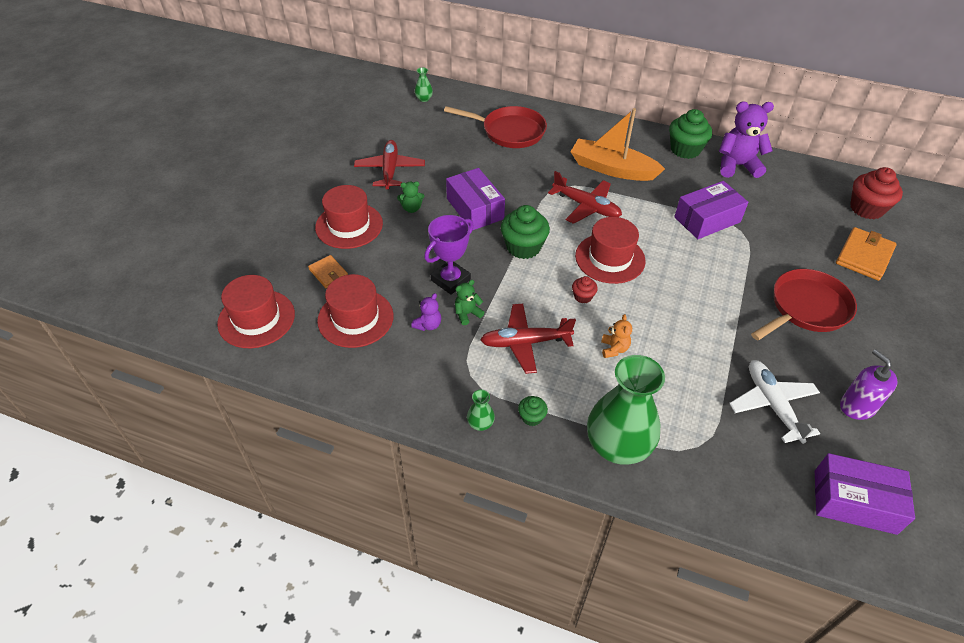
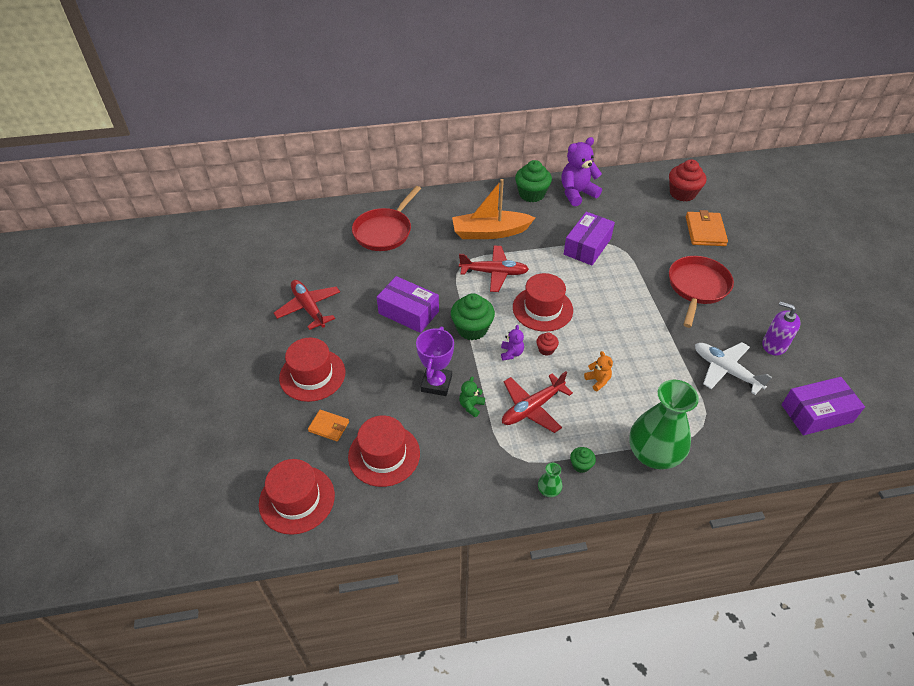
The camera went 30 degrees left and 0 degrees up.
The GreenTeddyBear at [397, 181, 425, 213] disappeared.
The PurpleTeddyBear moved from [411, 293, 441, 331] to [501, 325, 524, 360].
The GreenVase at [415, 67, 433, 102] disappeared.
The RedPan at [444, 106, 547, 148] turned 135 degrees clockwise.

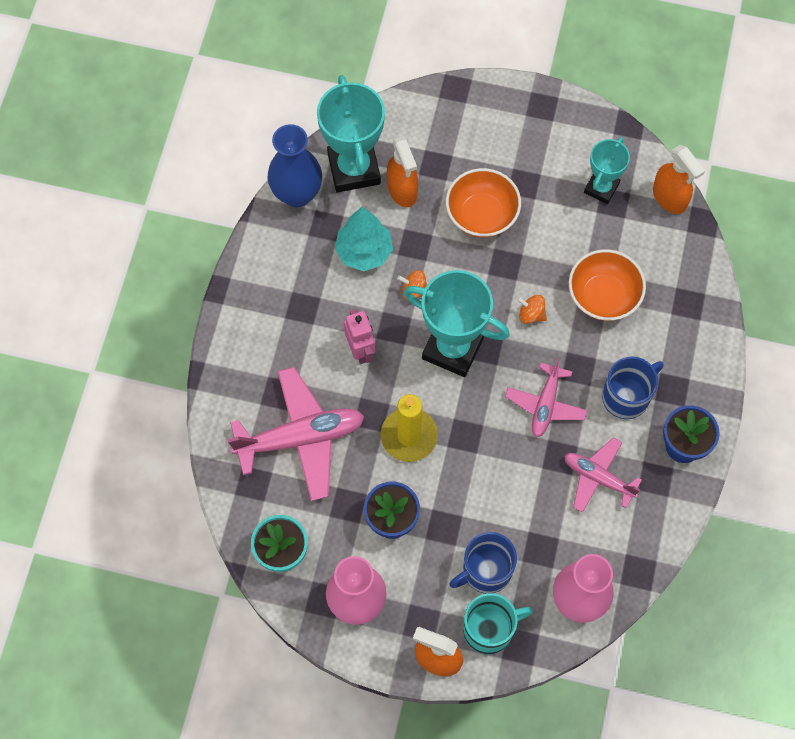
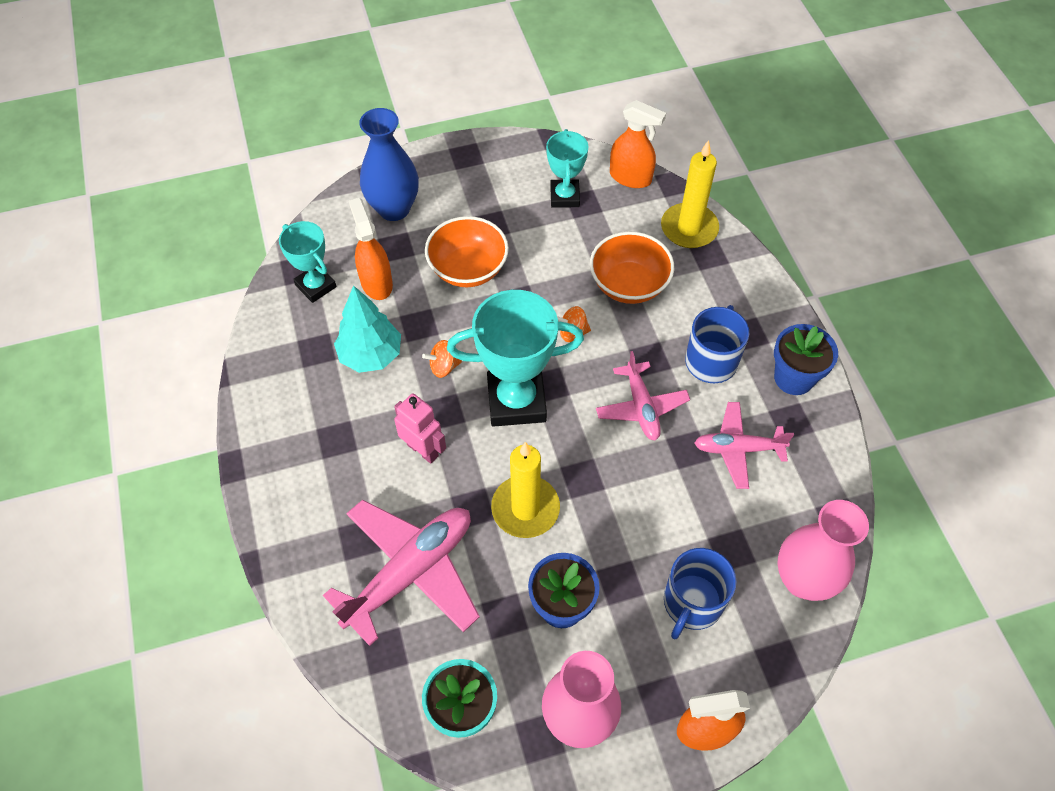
The camera went 30 degrees left and 10 degrees down.
The BlueVase moved from [268, 124, 322, 207] to [359, 108, 419, 221].
The TurquoiseTrophy at [317, 75, 385, 193] changed to 0.59 times the size.
The OrangeSprayBottle at [387, 136, 418, 207] turned 150 degrees counterclockwise.
The TurquoiseMug at [463, 593, 533, 654] disappeared.
The YellowCandle at [661, 140, 719, 248] appeared.

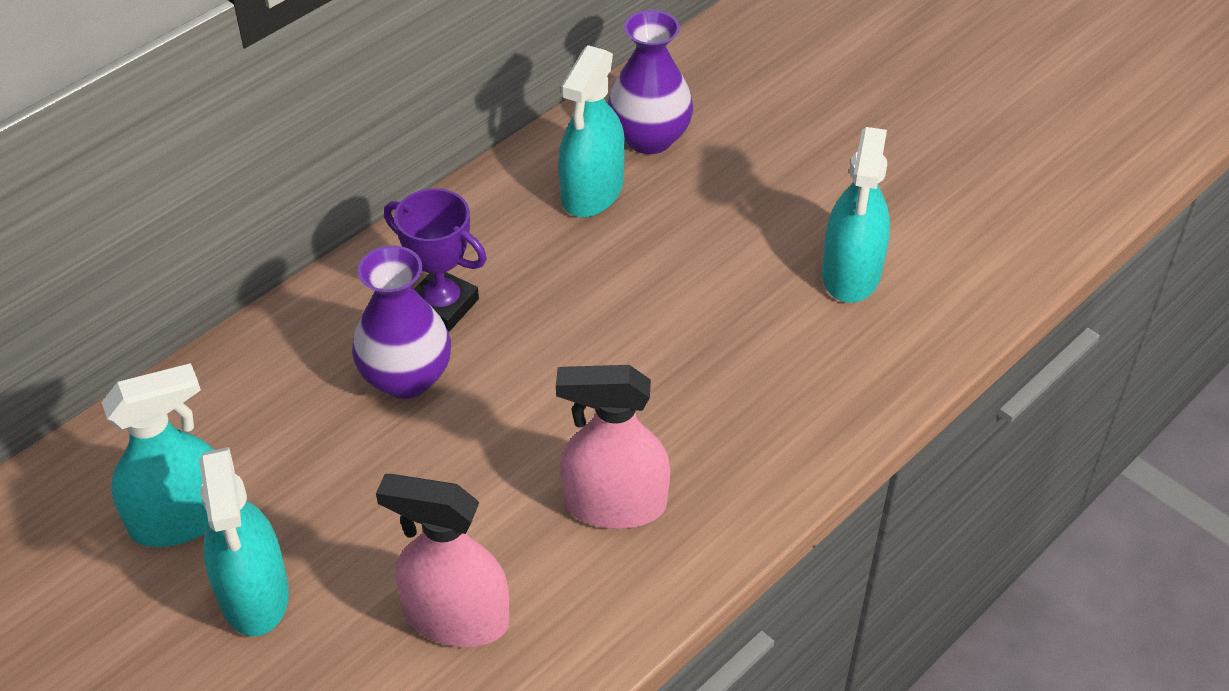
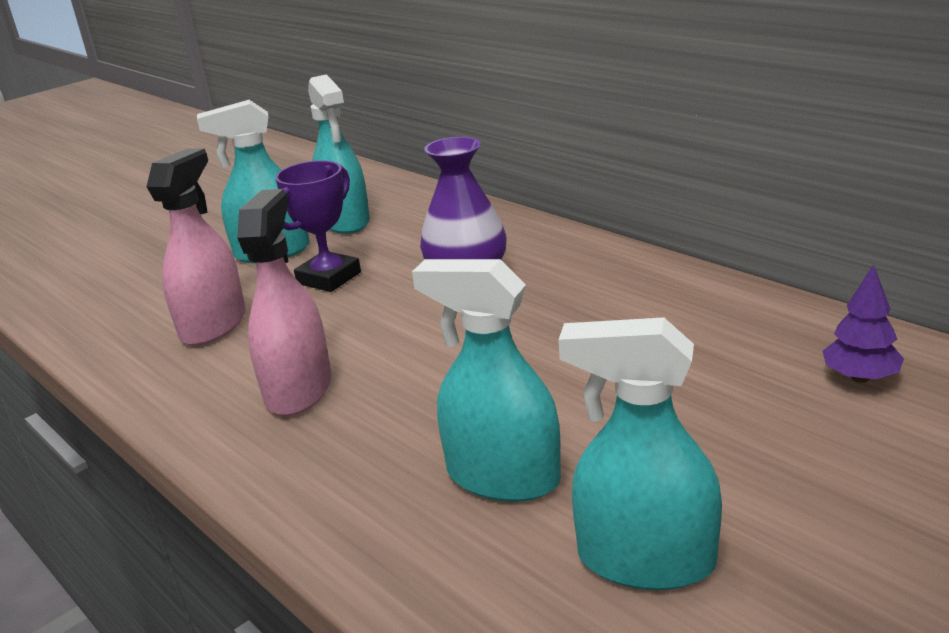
The camera went 95 degrees right and 20 degrees down.
The PurpleTrophy moved from [384, 188, 487, 332] to [275, 160, 361, 292].
The TurquoiseSprayBottle moved from [559, 45, 625, 217] to [412, 259, 561, 502].
The PurpleVase at [608, 10, 693, 154] was replaced by the PurpleTree at [823, 264, 904, 383].

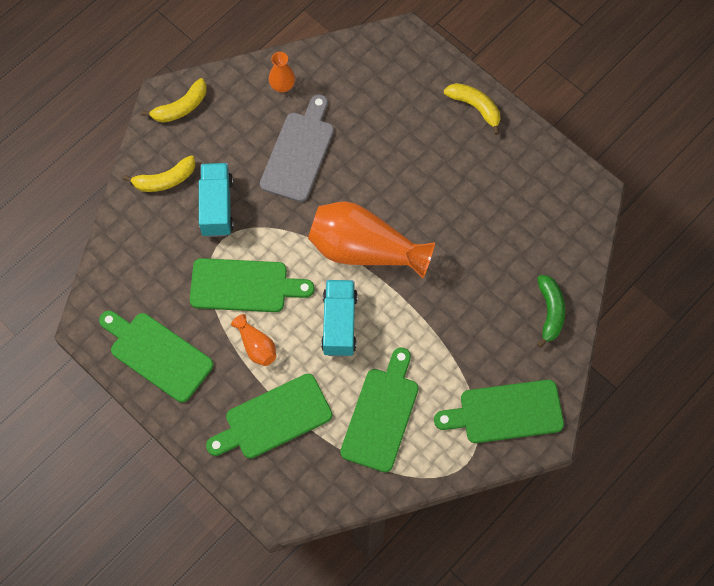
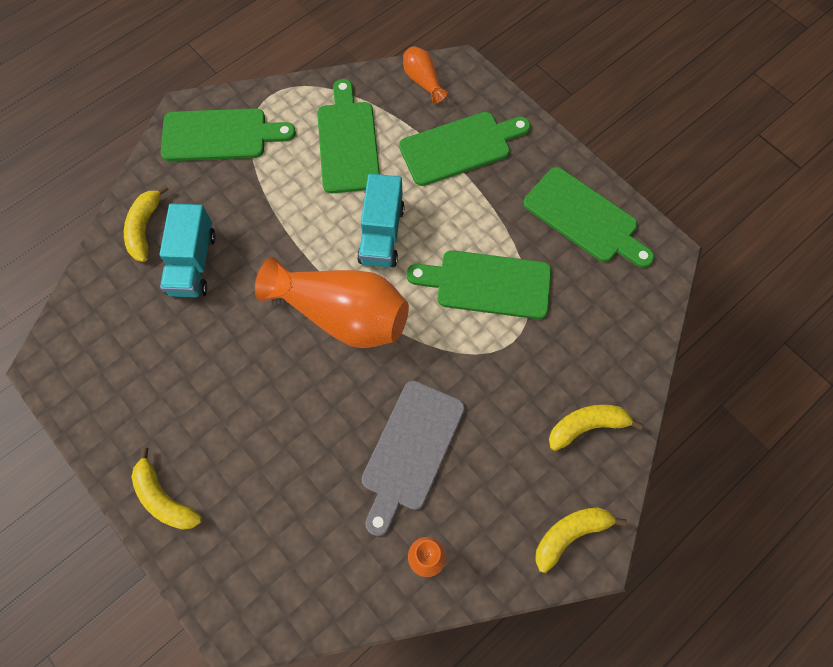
The camera went 175 degrees left and 0 degrees up.
The TurquoiseTruck moved from [199, 163, 234, 237] to [159, 203, 216, 297].
The OrangeVase moved from [231, 314, 276, 366] to [403, 46, 448, 104].
The GreenCuttingBoard at [340, 347, 419, 472] turned 150 degrees clockwise.
The GreenBanana at [537, 275, 565, 348] became the YellowBanana at [124, 185, 169, 262].

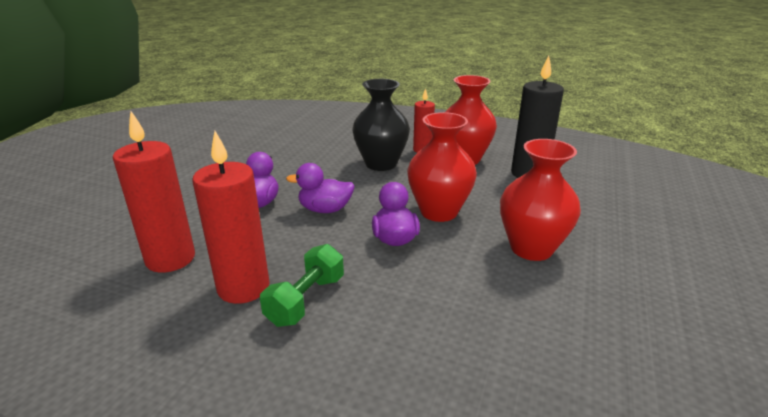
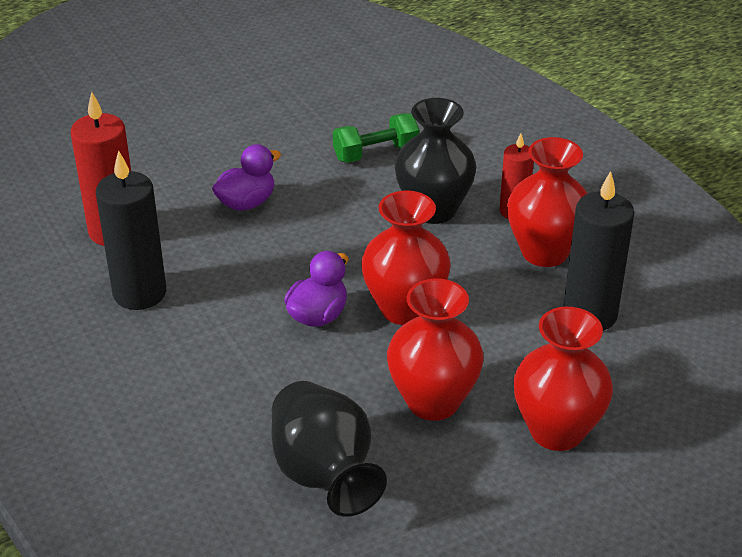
The camera went 40 degrees right and 10 degrees up.
The RedCandle at [193, 131, 270, 304] became the BlackCandle at [96, 150, 166, 310].
The GreenDumbbell moved from [260, 244, 344, 327] to [333, 113, 419, 163].
The PurpleDuck at [286, 163, 355, 213] disappeared.
The BlackVase at [272, 381, 387, 517] appeared.
The RedVase at [514, 307, 613, 451] appeared.

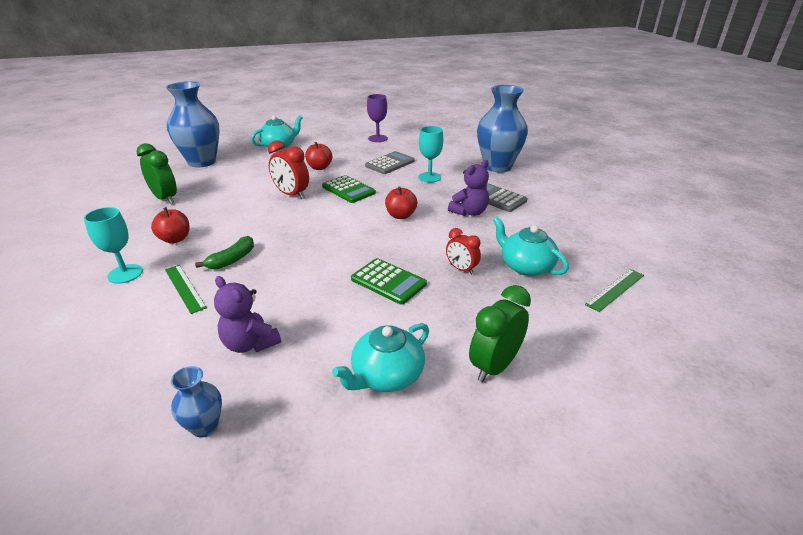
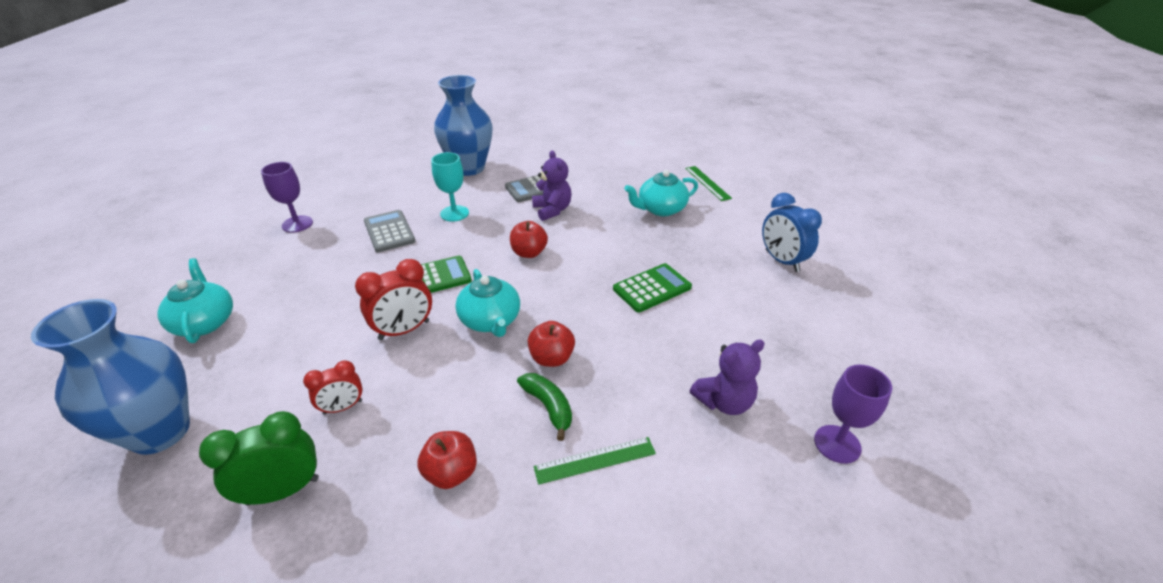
The camera went 70 degrees left and 5 degrees up.
The TurquoiseGoblet at [84, 207, 143, 284] disappeared.
The BlueVase at [171, 366, 222, 438] was replaced by the PurpleGoblet at [814, 365, 892, 464].
The RedApple moved from [305, 142, 332, 170] to [528, 321, 575, 367].
The TurquoiseTeapot moved from [332, 323, 429, 392] to [455, 269, 520, 337].
The RedClock moved from [446, 228, 481, 275] to [303, 360, 362, 415].
The GreenClock at [469, 285, 531, 382] became the BlueClock at [762, 193, 822, 272].

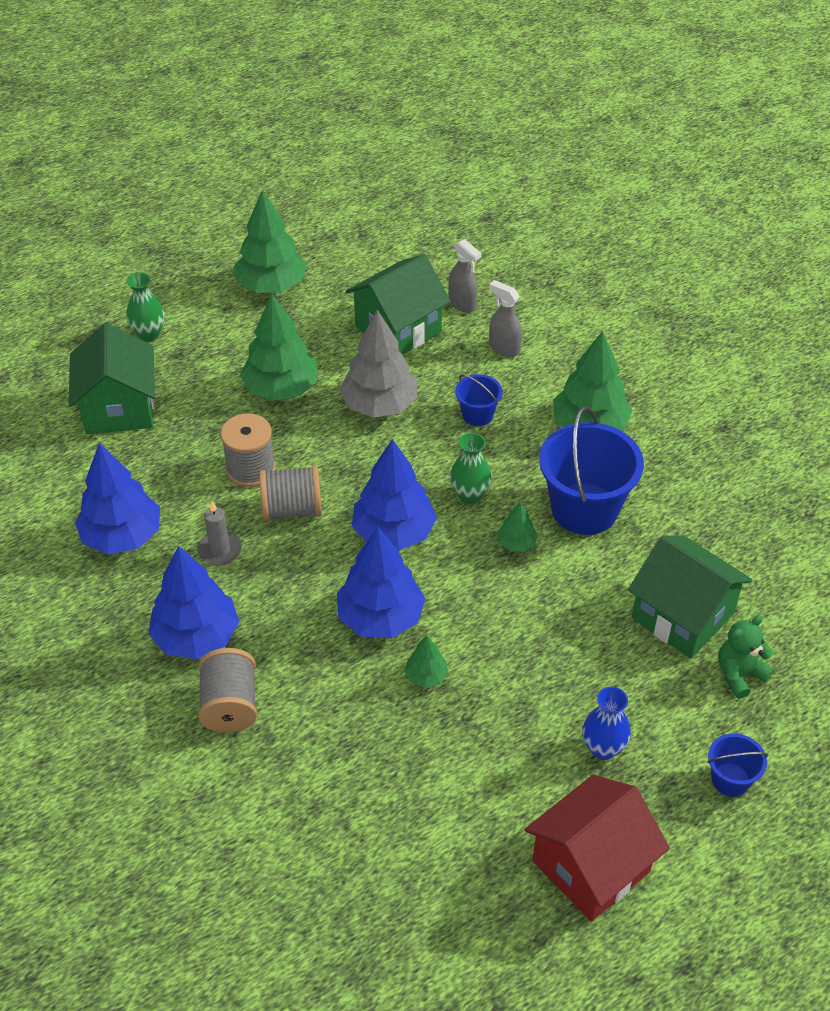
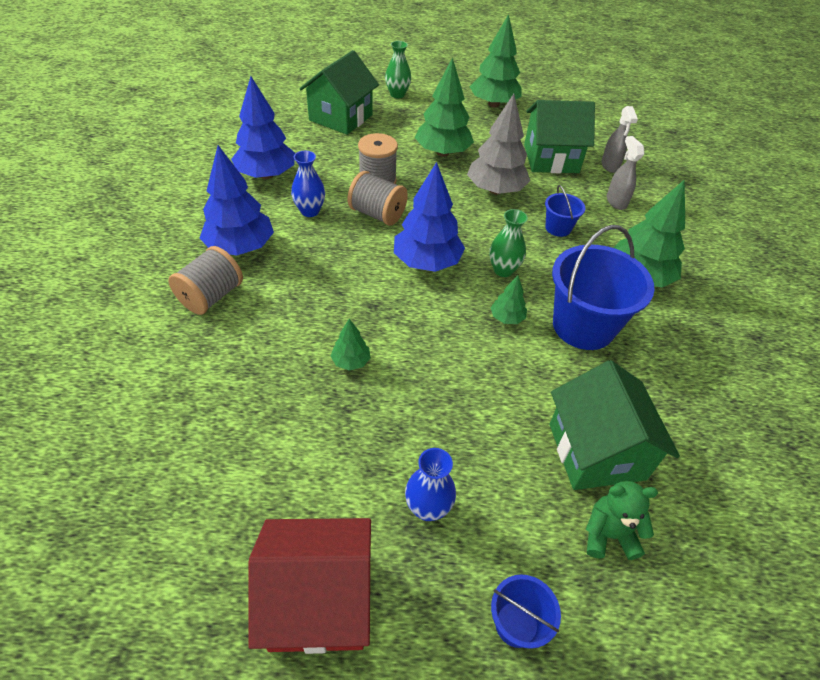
The camera went 35 degrees right and 0 degrees up.
The GreyCandle at [198, 501, 242, 565] was replaced by the BlueVase at [291, 151, 325, 217].
The BlueTree at [337, 527, 425, 638] disappeared.

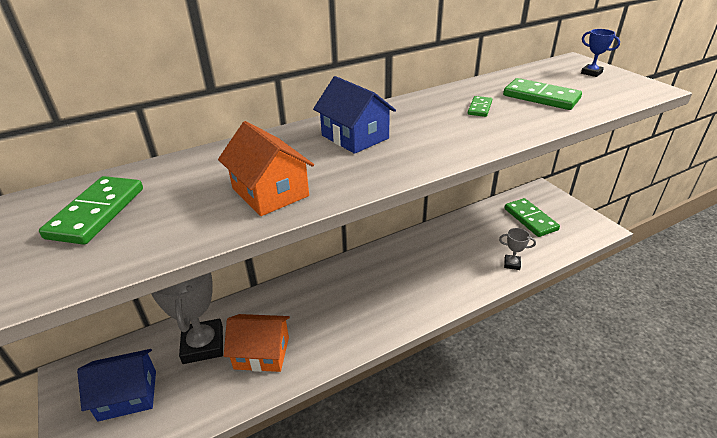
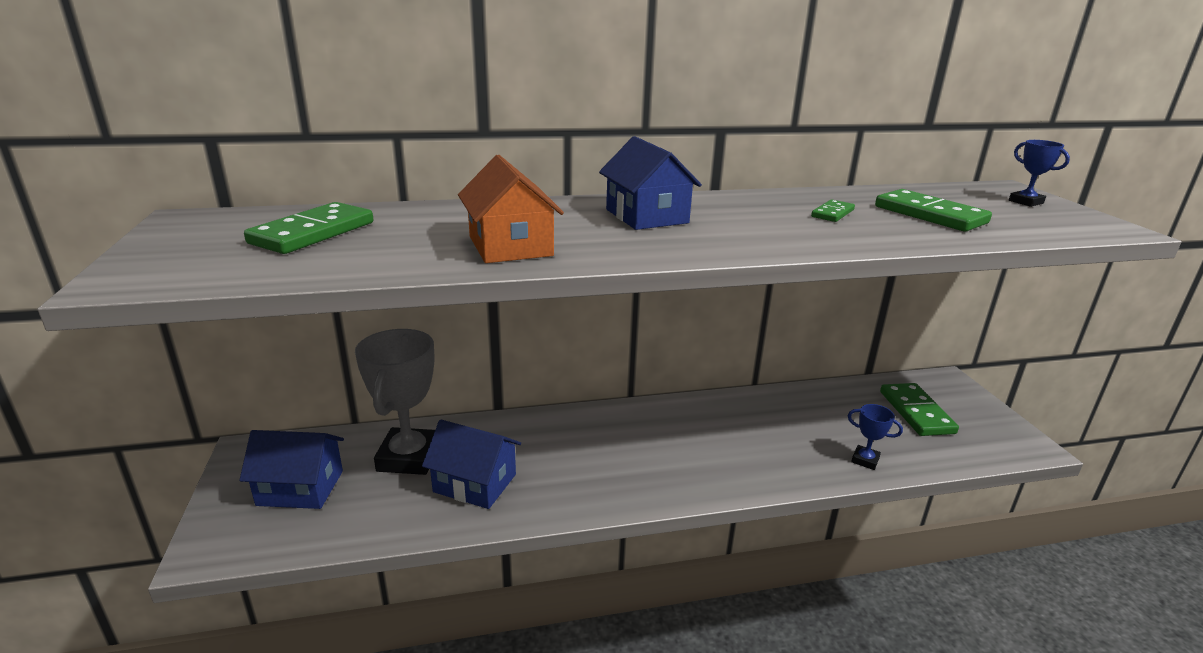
The camera went 15 degrees right and 10 degrees down.
The OrangeHouse at [224, 314, 290, 372] became the BlueHouse at [422, 420, 521, 509].
The GreyTrophy at [499, 228, 536, 270] became the BlueTrophy at [848, 404, 903, 470].

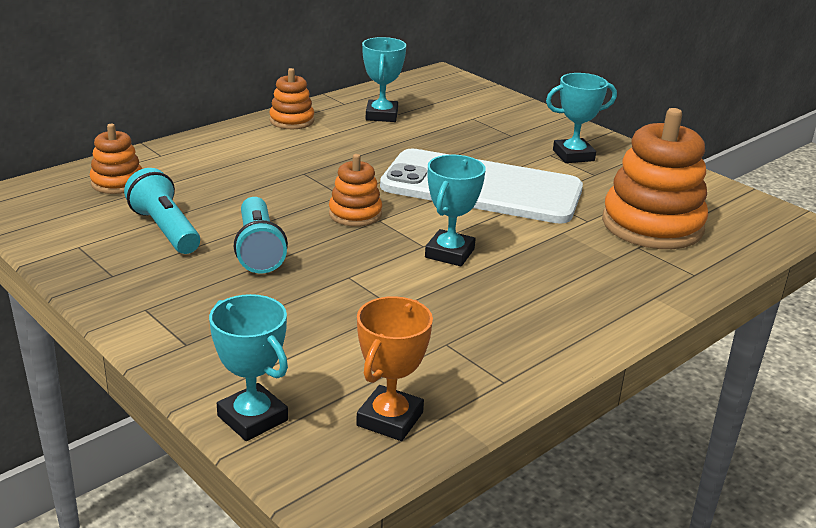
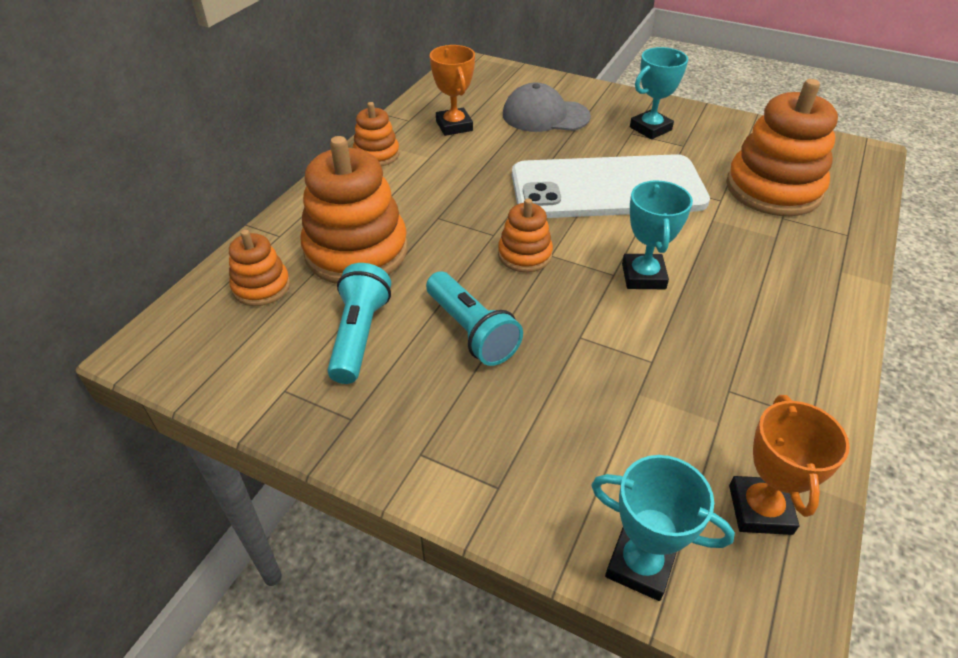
The camera went 20 degrees left and 15 degrees up.
The TurquoiseFlashlight at [124, 168, 200, 254] turned 60 degrees clockwise.
The TurquoiseTrophy at [362, 37, 406, 122] became the OrangeTrophy at [430, 45, 475, 136].
The OrangeStackingToy at [301, 136, 408, 284] appeared.
The GreyCap at [503, 83, 591, 132] appeared.

